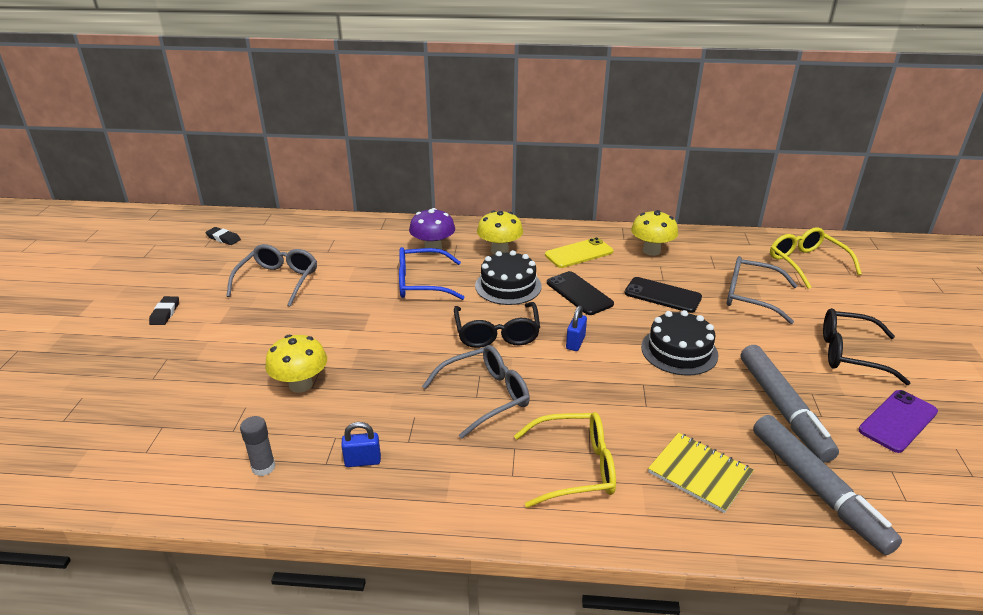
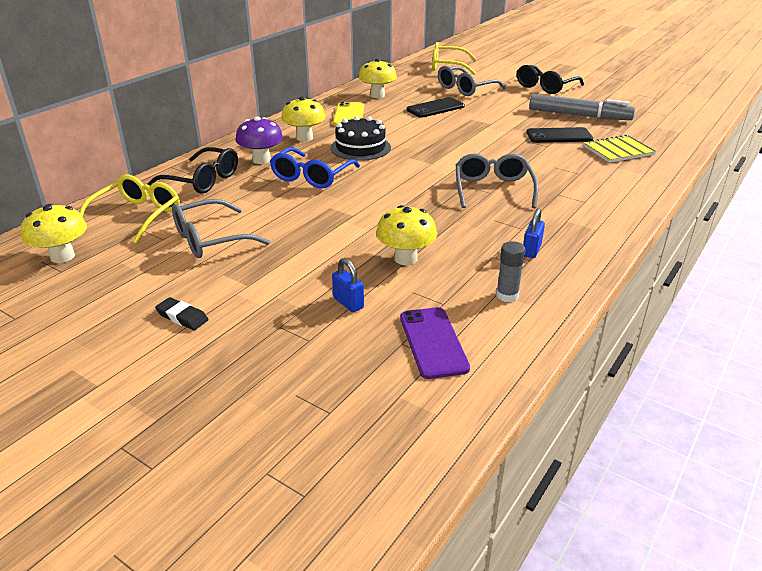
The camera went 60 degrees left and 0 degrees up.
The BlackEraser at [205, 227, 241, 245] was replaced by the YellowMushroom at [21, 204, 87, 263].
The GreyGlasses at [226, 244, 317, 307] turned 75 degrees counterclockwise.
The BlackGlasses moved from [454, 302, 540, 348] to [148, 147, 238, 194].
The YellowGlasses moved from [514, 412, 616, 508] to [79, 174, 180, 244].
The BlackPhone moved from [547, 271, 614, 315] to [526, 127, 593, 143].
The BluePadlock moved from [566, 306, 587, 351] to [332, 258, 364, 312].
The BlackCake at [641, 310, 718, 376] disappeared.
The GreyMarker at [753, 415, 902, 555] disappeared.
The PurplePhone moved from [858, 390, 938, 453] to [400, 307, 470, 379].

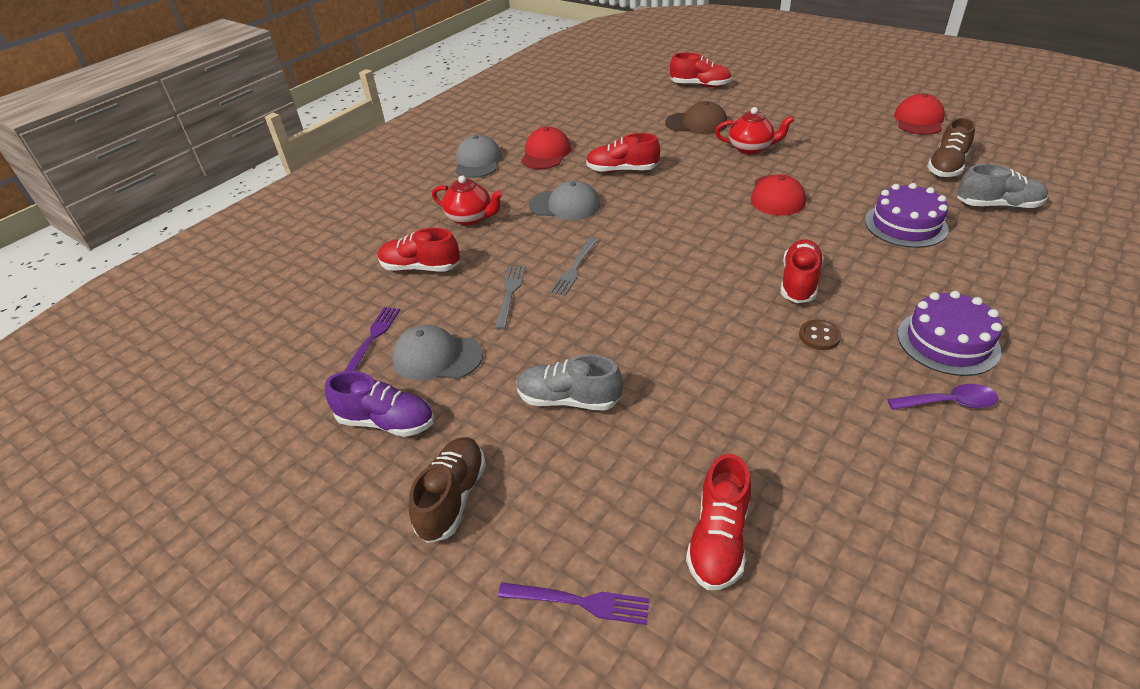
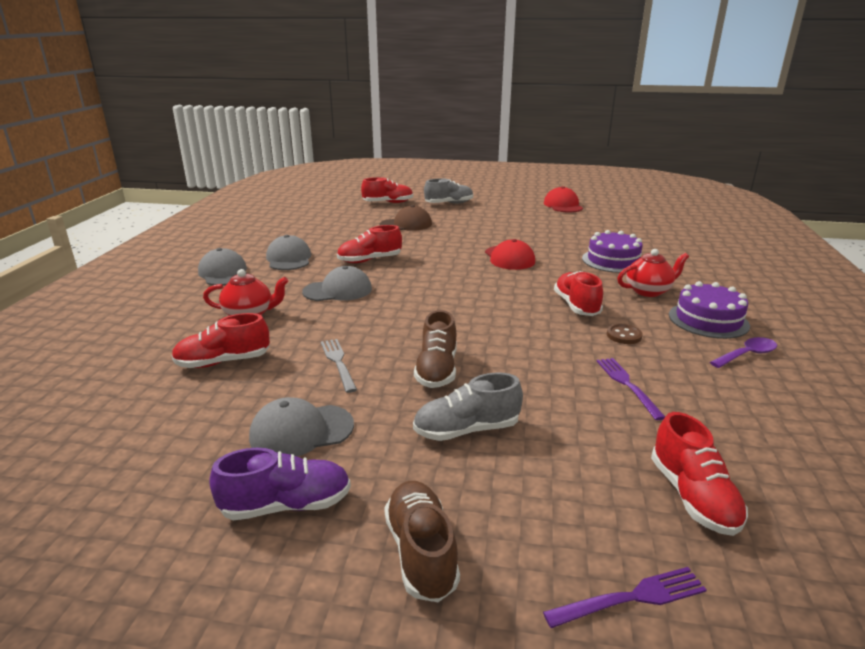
The camera went 30 degrees left and 15 degrees down.
The PurpleFork moved from [344, 307, 400, 371] to [597, 358, 665, 420].
The RedCap at [521, 127, 571, 169] became the GreyCap at [266, 235, 311, 270].
The GreyFork at [549, 237, 598, 296] disappeared.
The RedTeapot moved from [715, 107, 794, 155] to [617, 249, 689, 297].
The BrownShoe moved from [927, 118, 975, 177] to [414, 310, 457, 388].
The GreyShoe moved from [957, 164, 1048, 209] to [424, 178, 473, 204].

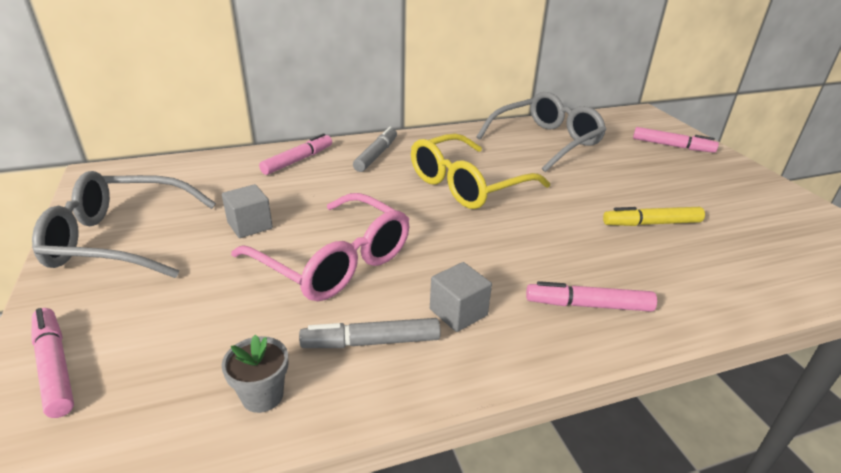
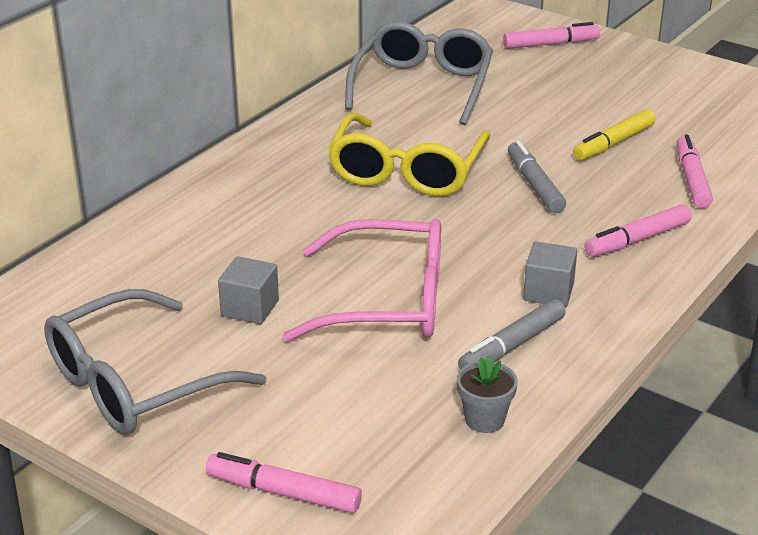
The camera went 35 degrees left and 0 degrees up.
The PinkMarker moved from [259, 133, 332, 175] to [677, 134, 713, 209].
The GreyMarker moved from [353, 127, 397, 172] to [508, 141, 566, 213].

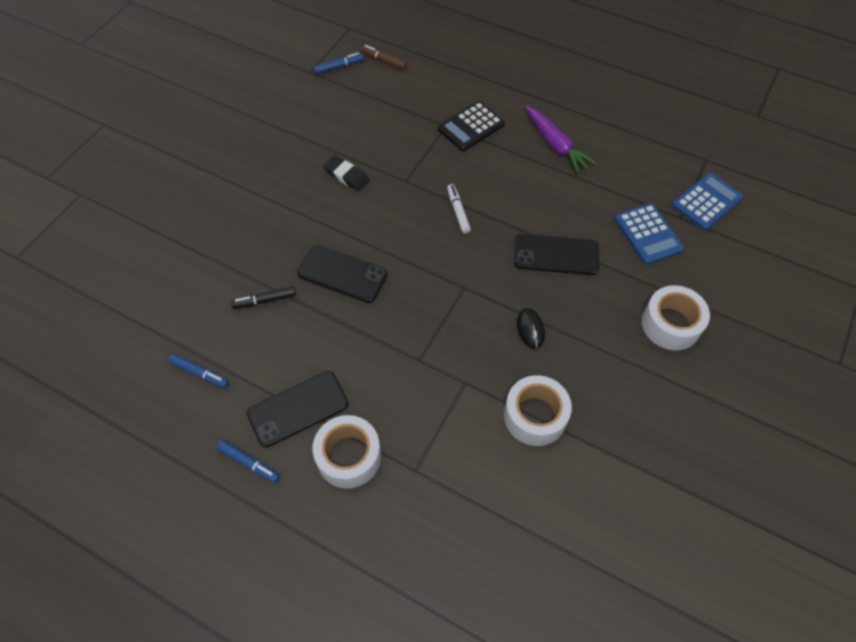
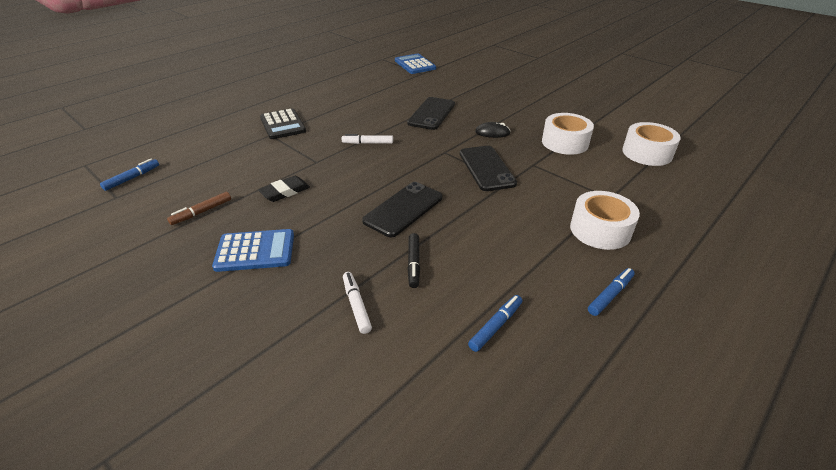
The camera went 75 degrees left and 20 degrees down.
The BlackPhone moved from [247, 371, 349, 447] to [460, 146, 517, 191].
The BlueMarker at [313, 52, 364, 74] turned 45 degrees clockwise.
The BrownMarker moved from [361, 45, 407, 70] to [167, 192, 231, 225].
The PurpleCarrot at [525, 106, 596, 173] disappeared.
The BlueCalculator moved from [614, 203, 684, 265] to [212, 229, 294, 272].
The WhiteTape moved from [642, 285, 710, 350] to [622, 122, 681, 166].
The WhiteMarker at [343, 272, 372, 334] appeared.

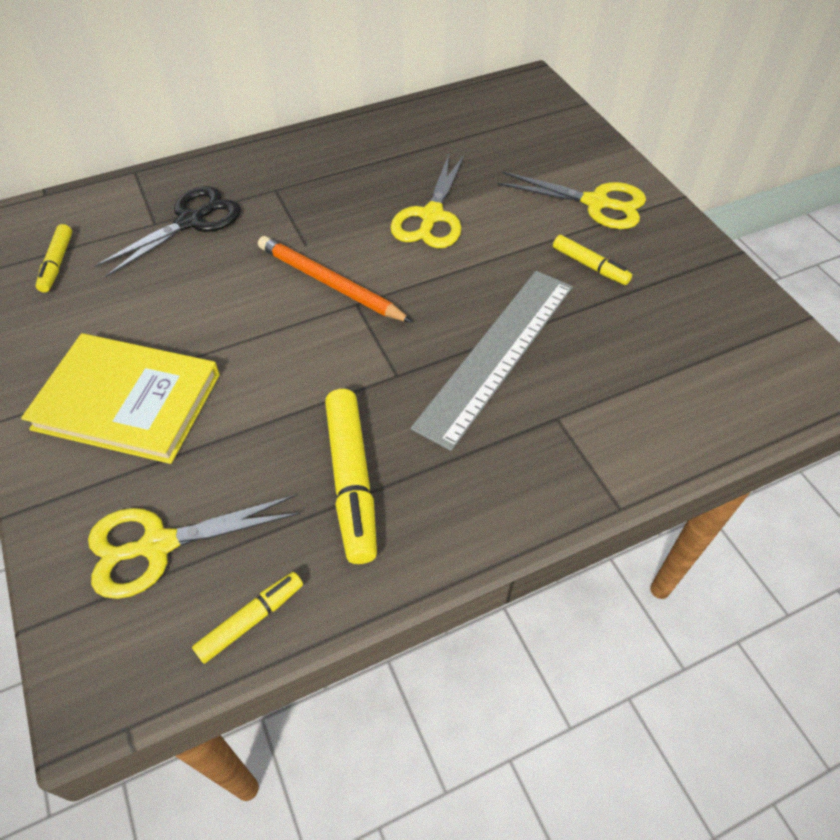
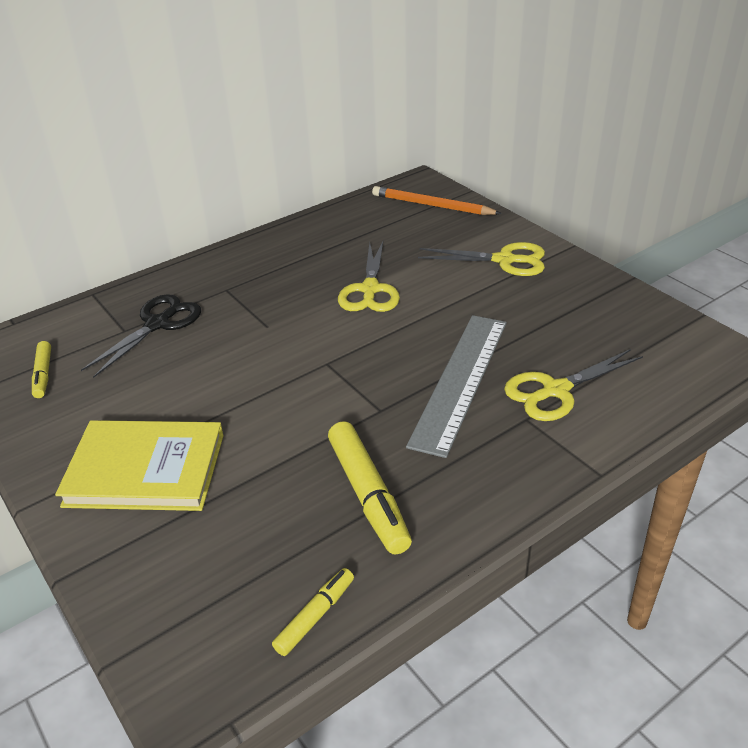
The camera went 10 degrees left and 15 degrees down.
The YellowScissors moved from [88, 495, 300, 599] to [504, 349, 643, 421].
The OrangePencil moved from [258, 236, 413, 323] to [372, 186, 502, 215].
The YellowMarker at [553, 235, 632, 285] disappeared.

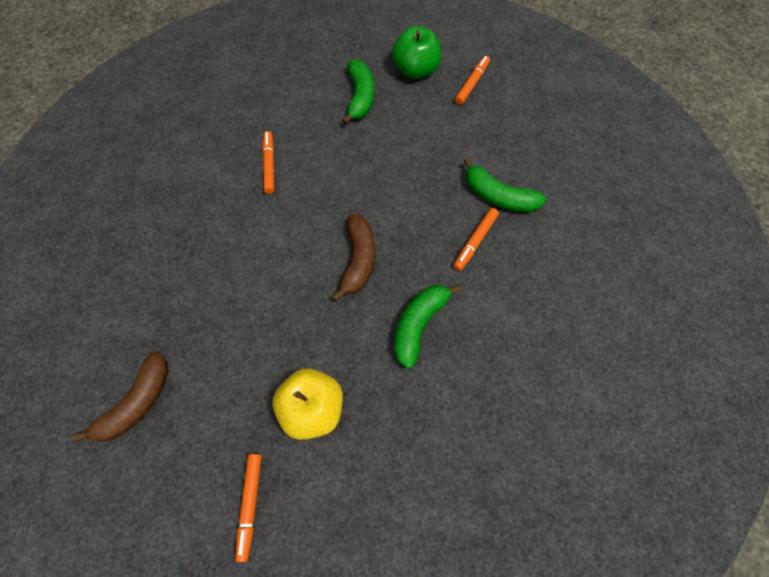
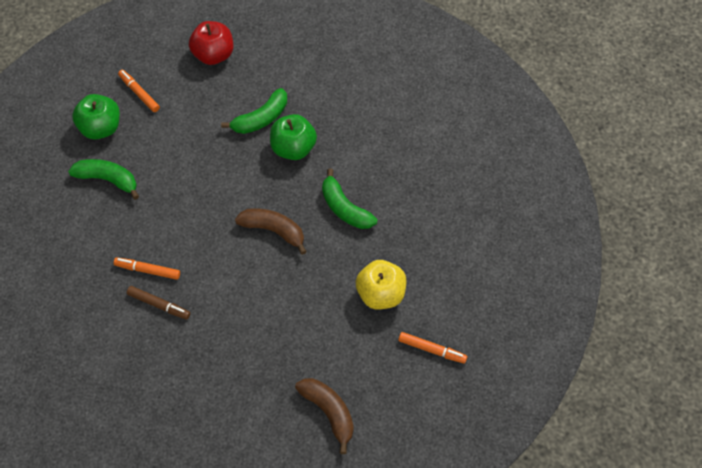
The camera went 70 degrees left and 5 degrees down.
The OrangeMarker at [453, 208, 499, 271] was replaced by the GreenApple at [270, 114, 317, 160].
The BrownMarker at [127, 286, 190, 319] appeared.
The RedApple at [189, 21, 233, 65] appeared.

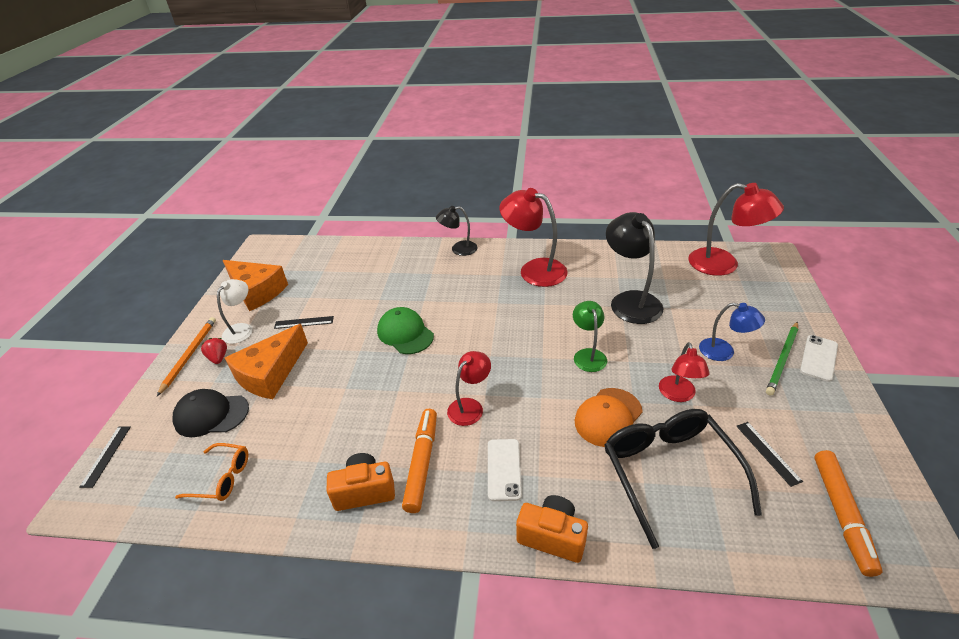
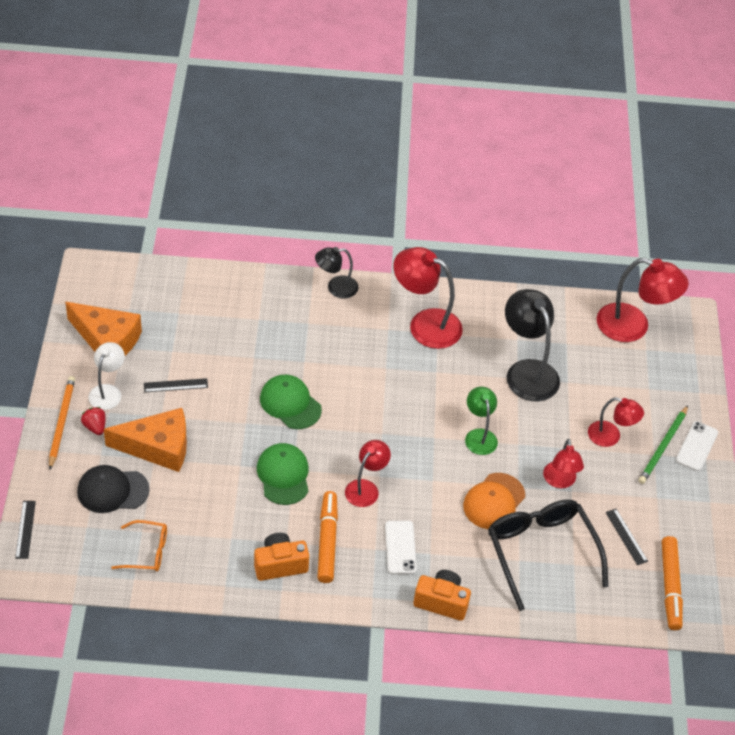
The camera went 10 degrees left and 10 degrees up.
The OrangeCheese at [225, 324, 308, 399] turned 120 degrees counterclockwise.
The BlueLamp at [699, 303, 765, 361] became the RedLamp at [588, 397, 644, 447].
The GreenCap at [257, 443, 309, 505] appeared.

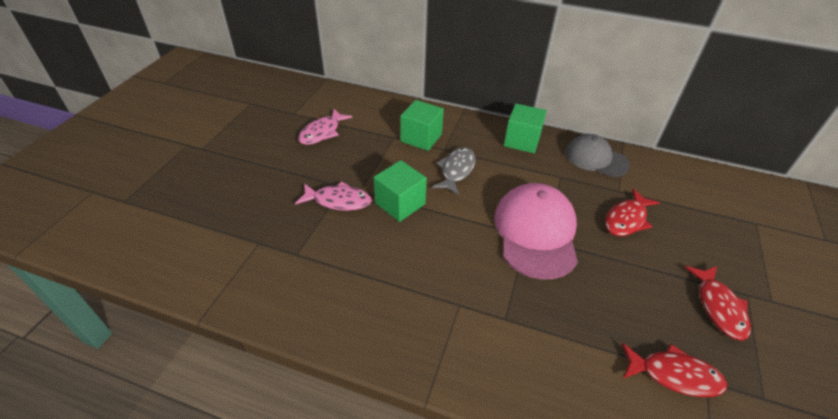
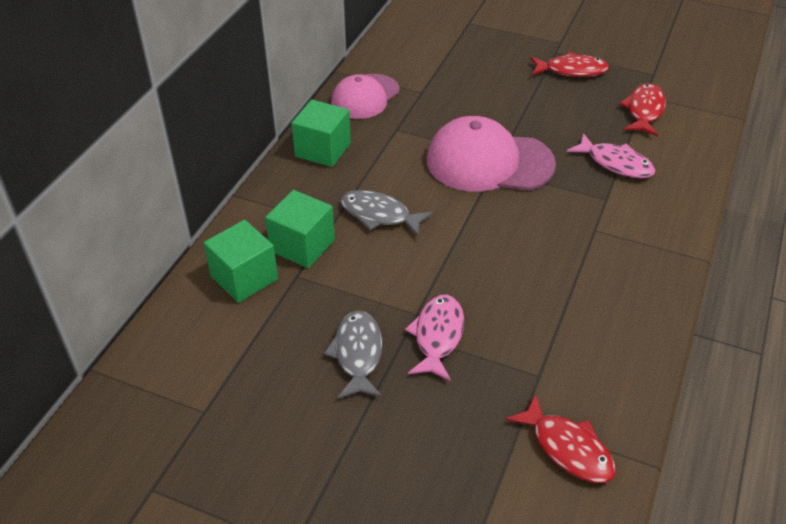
The camera went 85 degrees left and 0 degrees up.
The PinkFish moved from [298, 109, 353, 145] to [567, 133, 656, 178].
The GreenCube moved from [374, 160, 427, 222] to [204, 220, 278, 303].
The GreyCap at [565, 134, 630, 177] became the PinkCap at [331, 74, 399, 119].
The RedFish moved from [605, 189, 660, 236] to [505, 393, 616, 483].
The GreyFish at [324, 310, 383, 399] appeared.

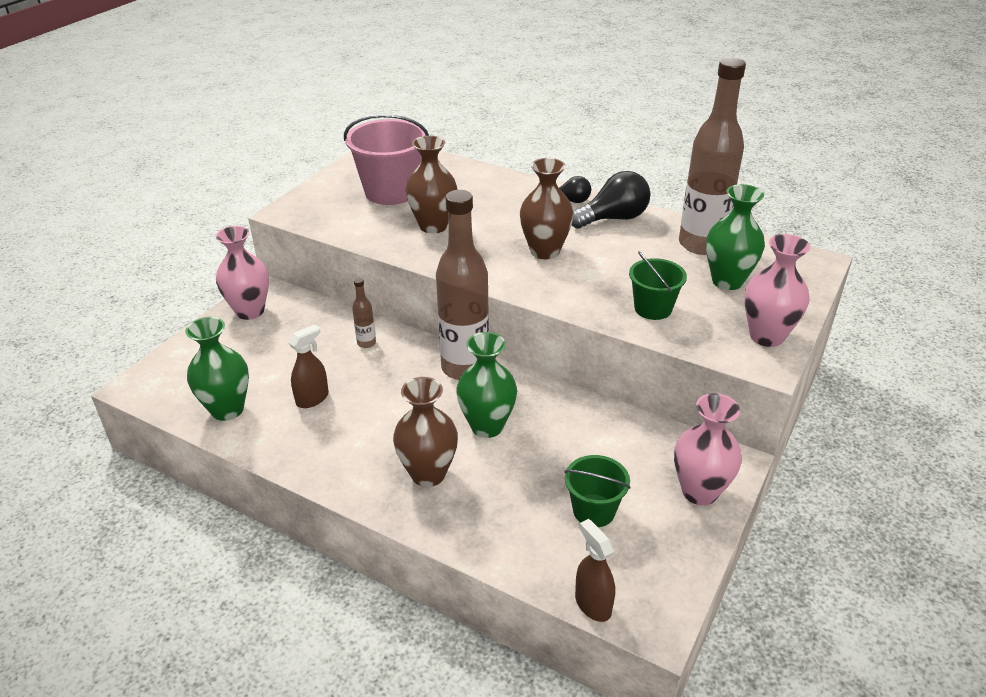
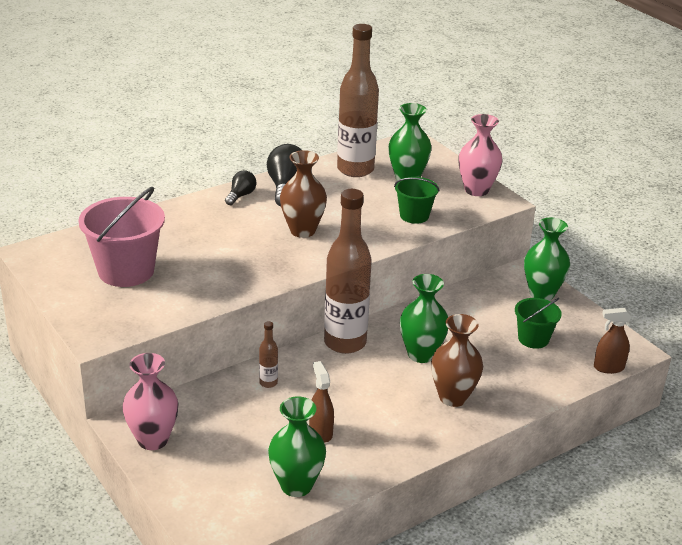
The camera went 65 degrees left and 5 degrees down.
The BrownVase at [406, 136, 457, 234] disappeared.
The PinkVase at [674, 393, 742, 505] became the GreenVase at [524, 218, 570, 301].

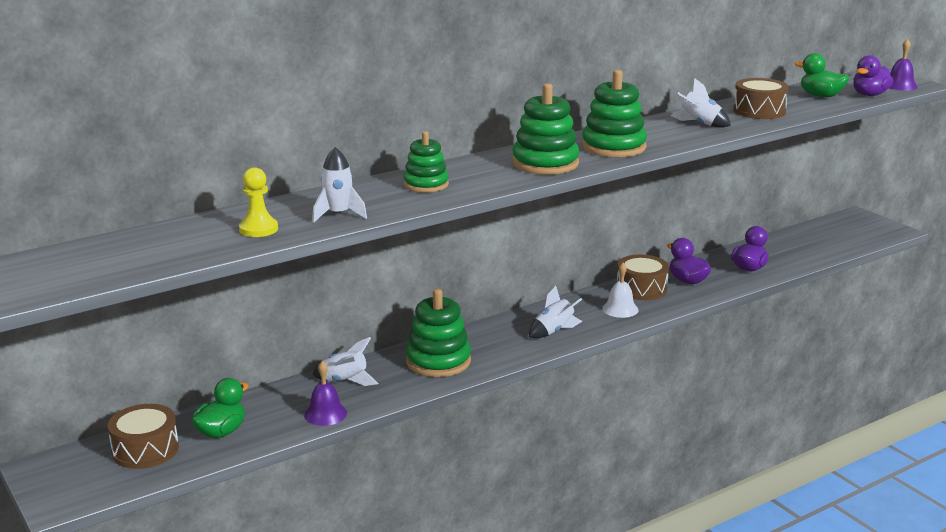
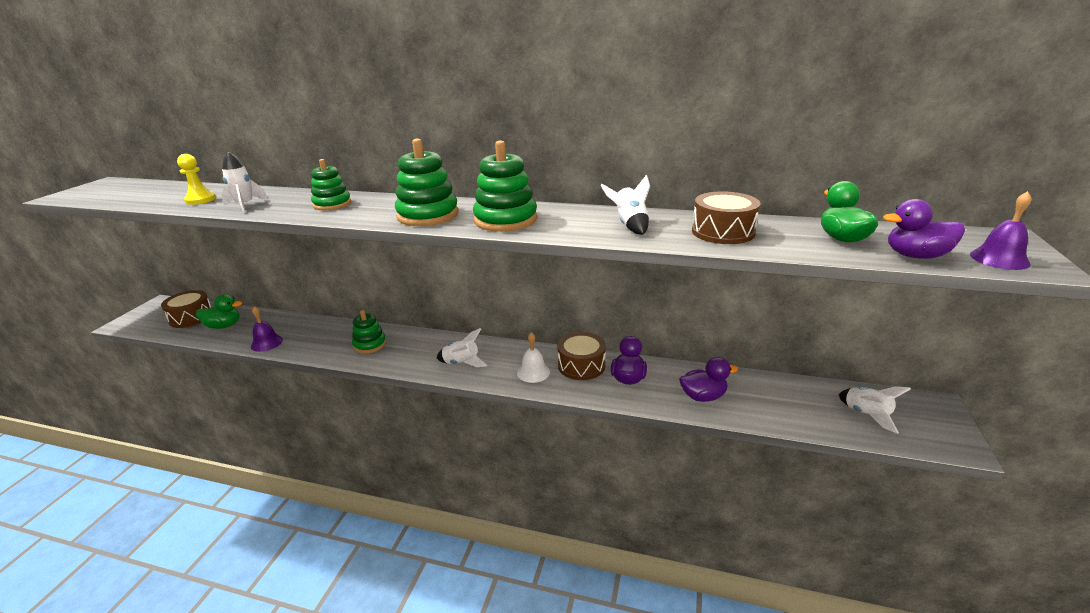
The camera went 50 degrees right and 5 degrees up.
The WhiteRocket moved from [313, 337, 378, 386] to [839, 386, 911, 434].
The GreenStackingToy at [406, 289, 471, 377] changed to 0.65 times the size.

